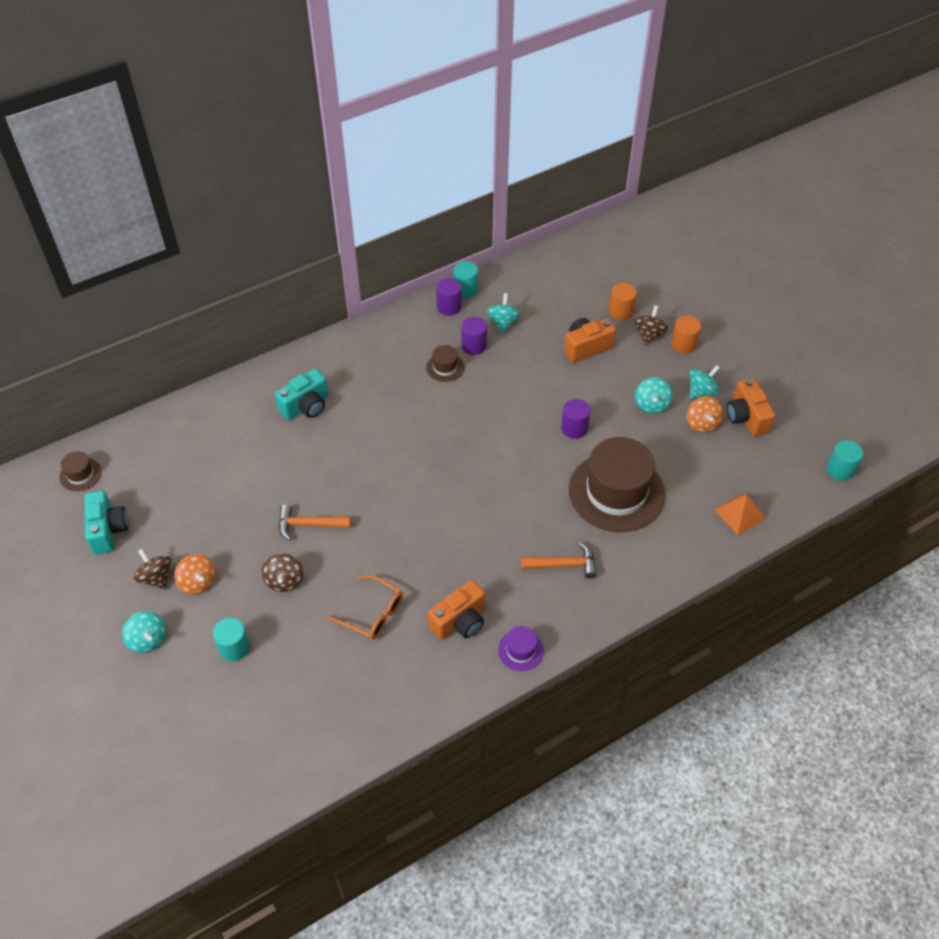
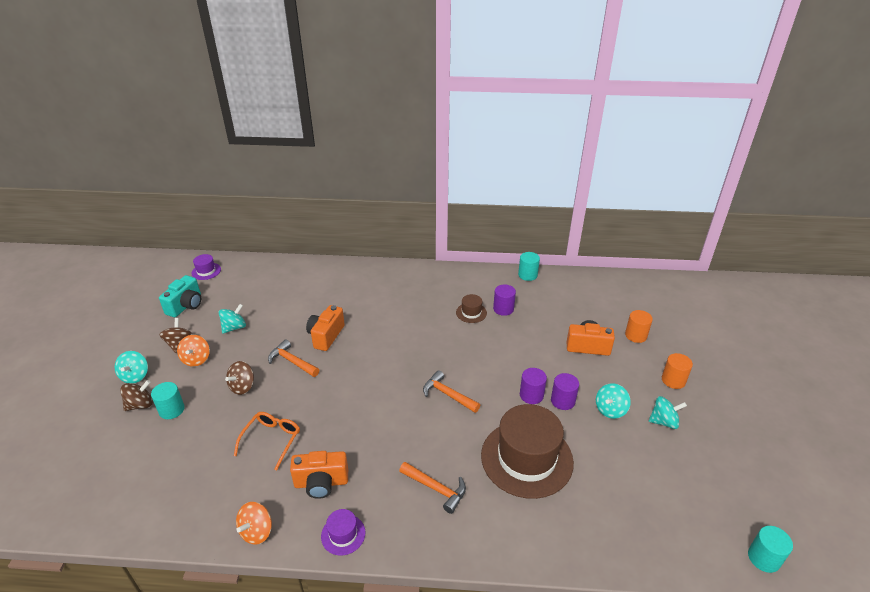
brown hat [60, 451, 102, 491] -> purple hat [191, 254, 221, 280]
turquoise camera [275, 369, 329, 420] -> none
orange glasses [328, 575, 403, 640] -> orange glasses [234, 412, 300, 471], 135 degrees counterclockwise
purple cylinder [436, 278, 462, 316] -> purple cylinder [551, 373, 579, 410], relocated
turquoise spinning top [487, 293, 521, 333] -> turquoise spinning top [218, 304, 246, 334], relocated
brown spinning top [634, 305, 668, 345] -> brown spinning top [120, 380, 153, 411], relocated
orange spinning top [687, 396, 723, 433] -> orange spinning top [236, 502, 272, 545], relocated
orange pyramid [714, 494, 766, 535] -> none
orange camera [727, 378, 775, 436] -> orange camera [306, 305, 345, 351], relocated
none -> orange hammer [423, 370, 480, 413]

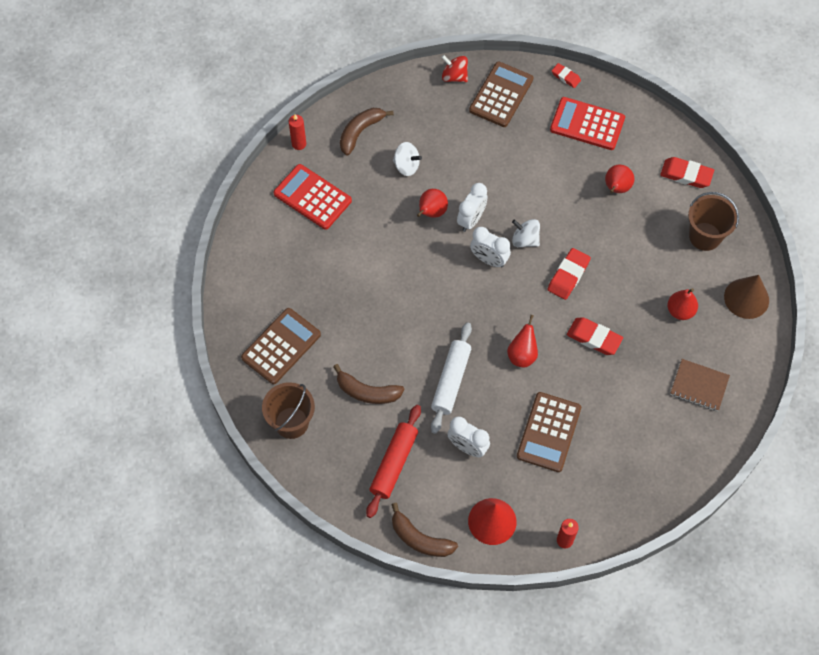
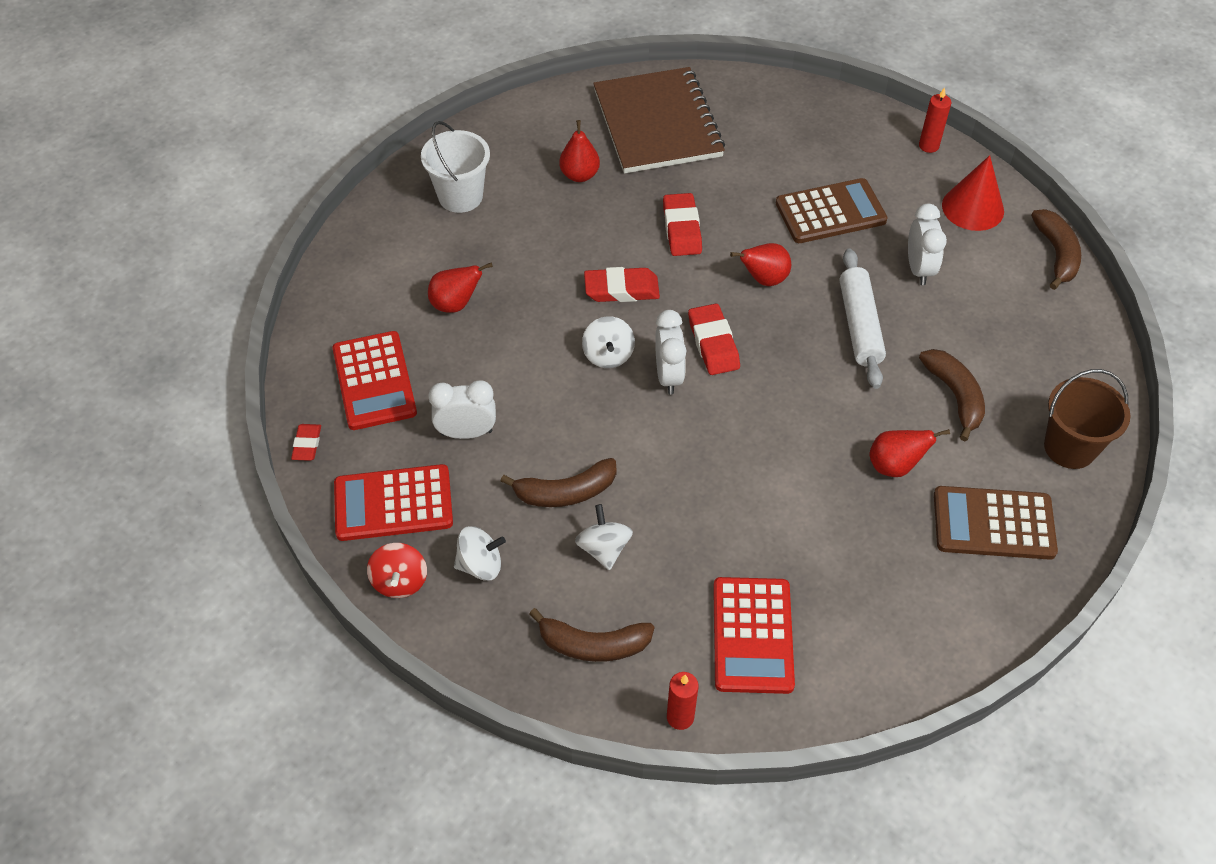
red rolling pin [366, 405, 421, 518] -> none
red pear [417, 189, 448, 218] -> red pear [869, 429, 950, 477], relocated
white rolling pin [431, 323, 472, 434] -> white rolling pin [840, 248, 886, 389], 75 degrees counterclockwise
white clock [457, 183, 487, 232] -> white clock [428, 380, 496, 439], relocated
brown calculator [469, 62, 533, 127] -> red calculator [334, 464, 453, 541]
red eraser [660, 157, 714, 188] -> red eraser [688, 303, 740, 375], relocated
brown notebook [670, 359, 730, 411] -> brown notebook [593, 67, 725, 173], x1.99
brown bucket [688, 192, 739, 251] -> white bucket [421, 121, 490, 213]
brown cone [724, 275, 769, 319] -> none
none -> white spinning top [454, 526, 506, 581]
none -> brown banana [501, 458, 616, 507]

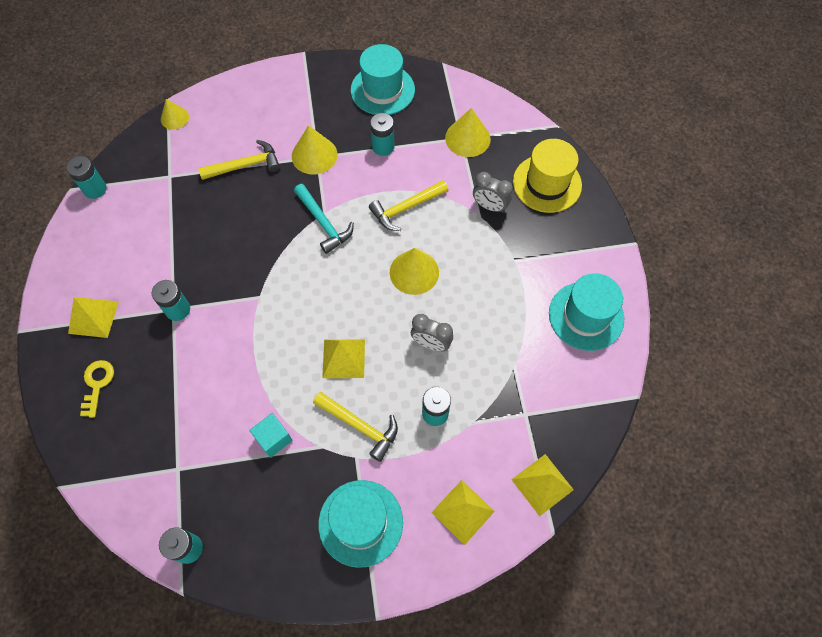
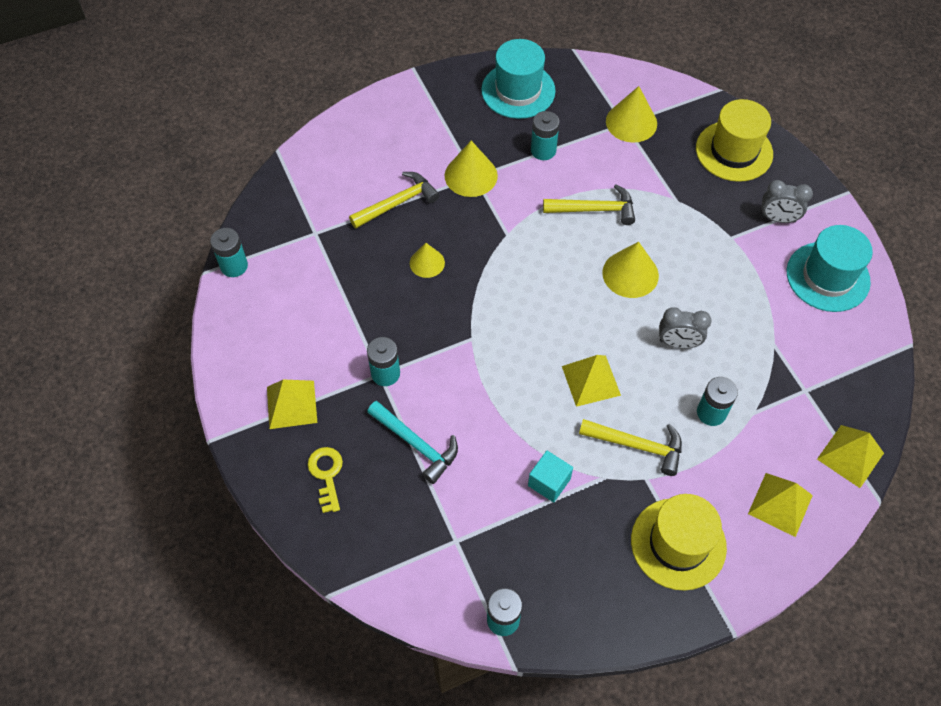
yellow cone [161, 99, 189, 130] -> yellow cone [410, 243, 445, 278], relocated
turquoise hammer [294, 184, 354, 254] -> turquoise hammer [367, 401, 458, 484], relocated
turquoise hat [318, 480, 403, 568] -> yellow hat [631, 494, 727, 591]
yellow hammer [369, 180, 448, 231] -> yellow hammer [543, 184, 635, 225], 135 degrees counterclockwise
grey clock [473, 172, 513, 213] -> grey clock [761, 180, 813, 223], relocated

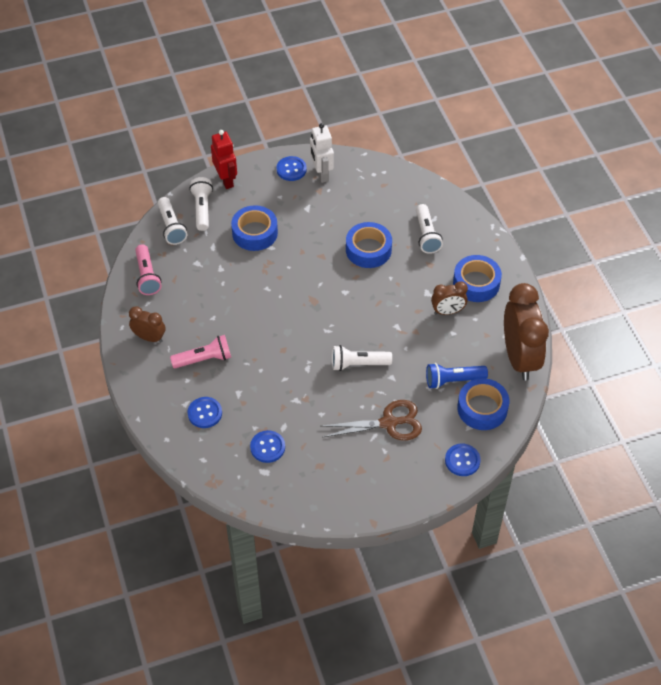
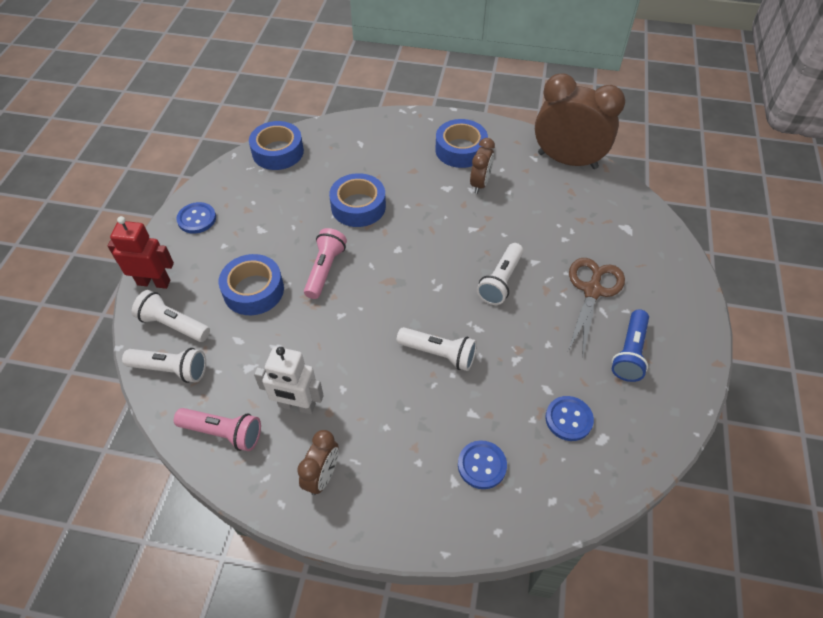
brown clock [129, 306, 165, 342] -> brown clock [297, 430, 339, 495], 150 degrees clockwise
pink flashlight [170, 335, 231, 368] -> pink flashlight [304, 228, 347, 299], relocated
white robot [310, 123, 334, 183] -> white robot [254, 347, 324, 414], relocated
white flashlight [416, 204, 443, 254] -> white flashlight [397, 327, 477, 371], relocated
blue flashlight [426, 363, 488, 389] -> blue flashlight [612, 309, 649, 382], relocated
blue button [445, 444, 481, 476] -> none
blue tape [457, 378, 510, 430] -> blue tape [249, 121, 304, 170], relocated

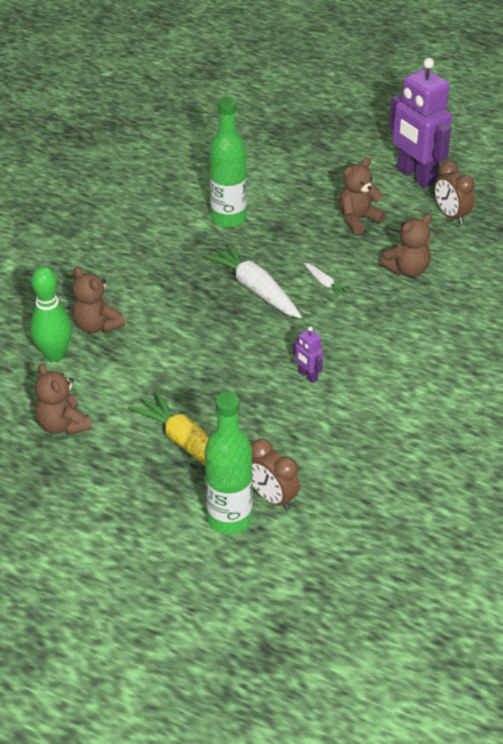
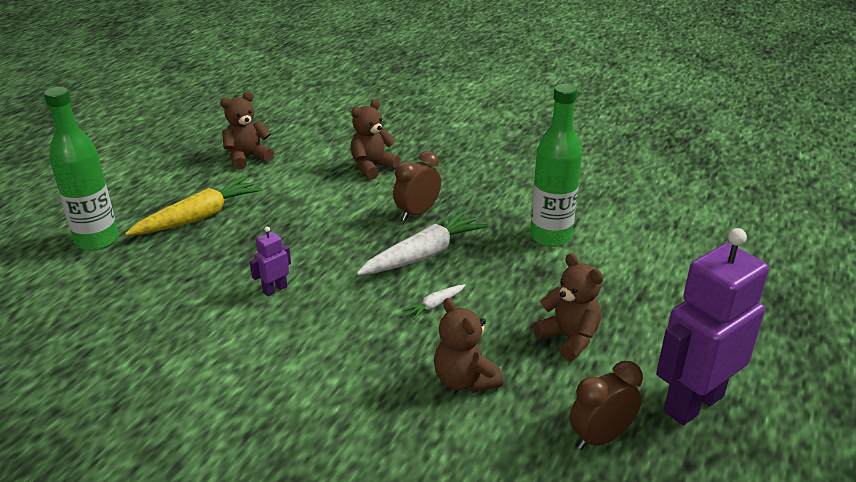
green bowling pin [30, 267, 72, 361] -> none
brown clock [251, 439, 300, 510] -> brown clock [393, 151, 441, 221], relocated

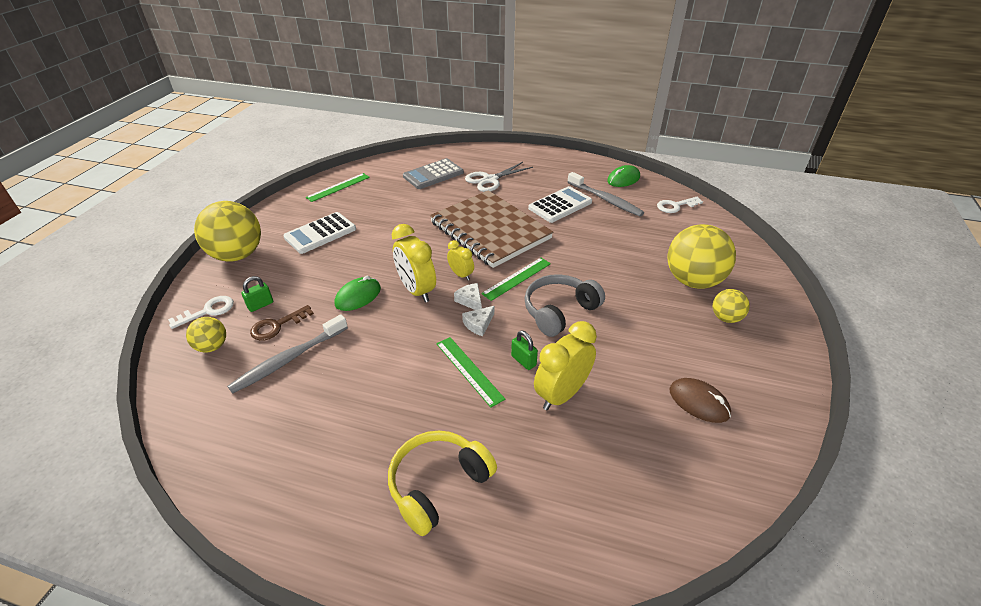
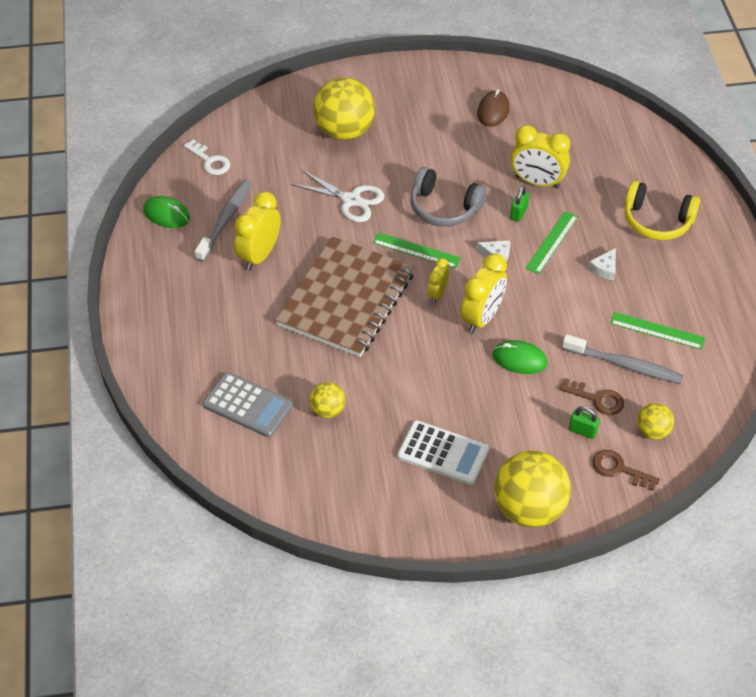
white key [168, 296, 234, 329] -> brown key [592, 450, 660, 491]
green ruler [306, 173, 370, 202] -> green ruler [610, 312, 705, 350], relocated
white cheese [454, 283, 482, 310] -> white cheese [588, 248, 616, 280], relocated
white scissors [465, 162, 533, 192] -> white scissors [291, 170, 384, 222], relocated
white calculator [528, 186, 592, 223] -> yellow clock [234, 191, 281, 271]
yellow ball [713, 289, 750, 323] -> yellow ball [310, 382, 345, 418], relocated

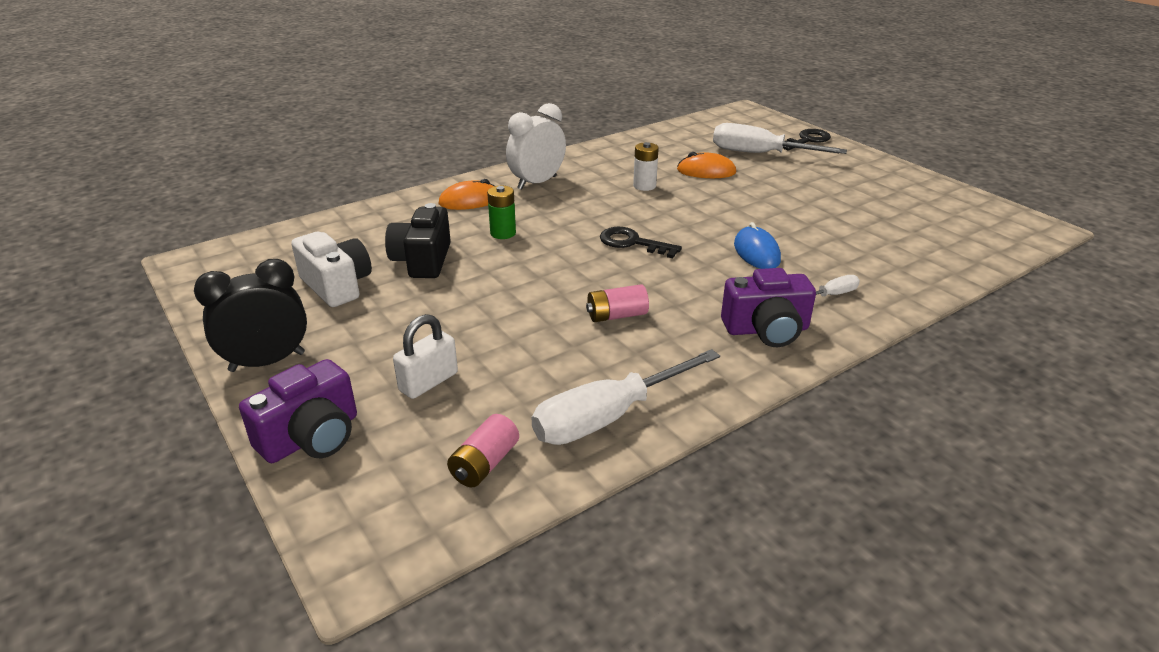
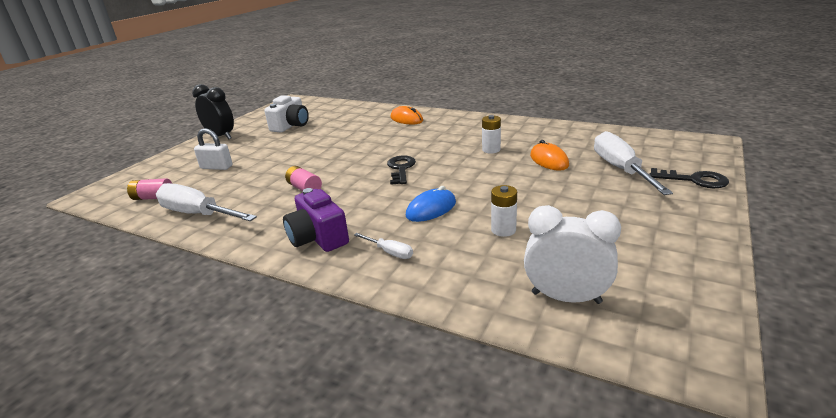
purple camera [239, 359, 357, 463] -> none
black camera [385, 203, 451, 278] -> none
green battery [487, 186, 516, 239] -> none
white clock [506, 103, 566, 190] -> white clock [524, 205, 621, 304], relocated
none -> white battery [491, 185, 517, 237]

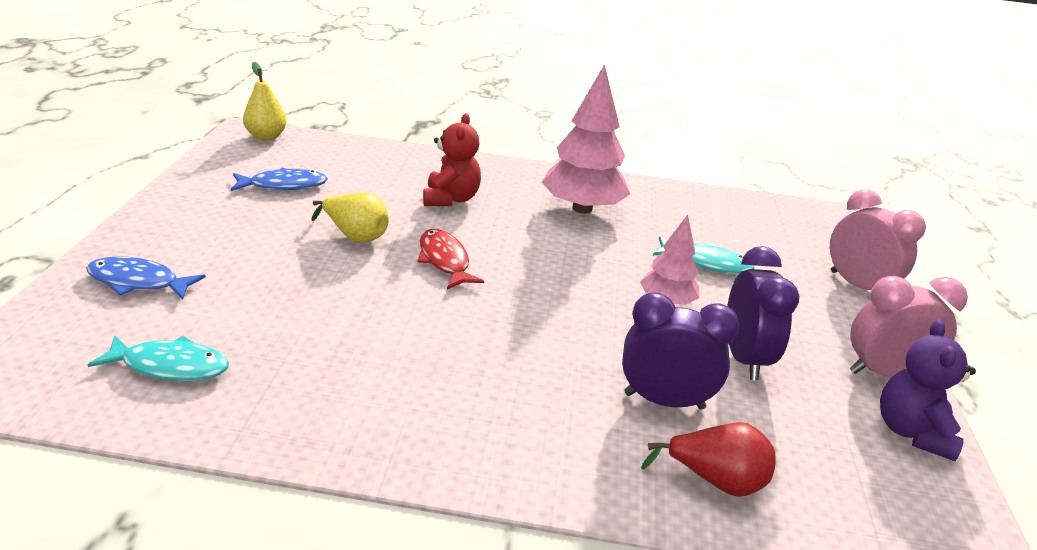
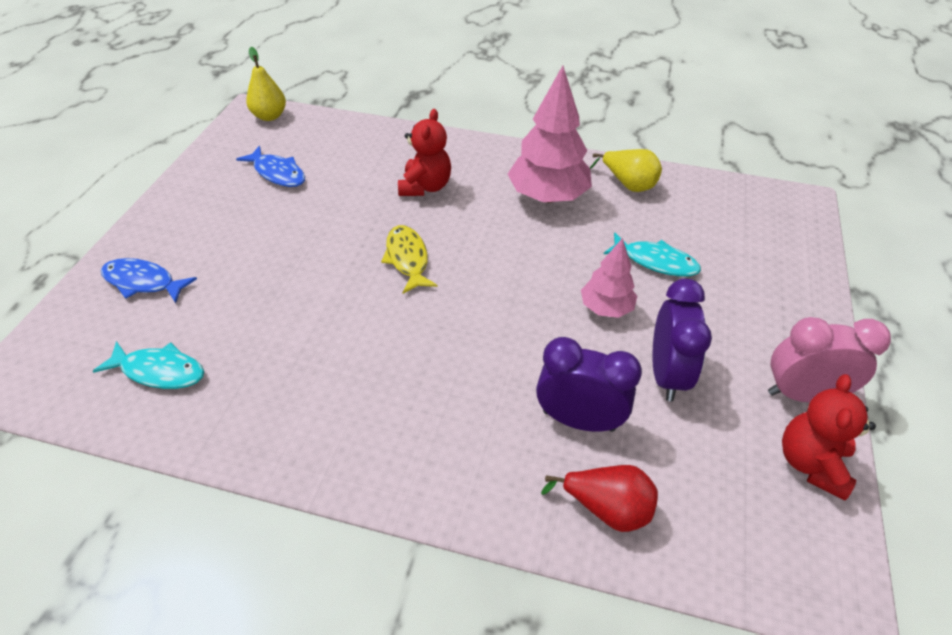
blue fish [231, 168, 328, 191] -> blue fish [236, 146, 305, 187], 45 degrees clockwise
yellow pear [311, 193, 389, 243] -> yellow pear [590, 149, 662, 192], relocated
red fish [418, 229, 484, 289] -> yellow fish [381, 225, 437, 294]
pink clock [830, 189, 926, 290] -> none
purple teddy bear [880, 319, 976, 461] -> red teddy bear [782, 374, 876, 501]

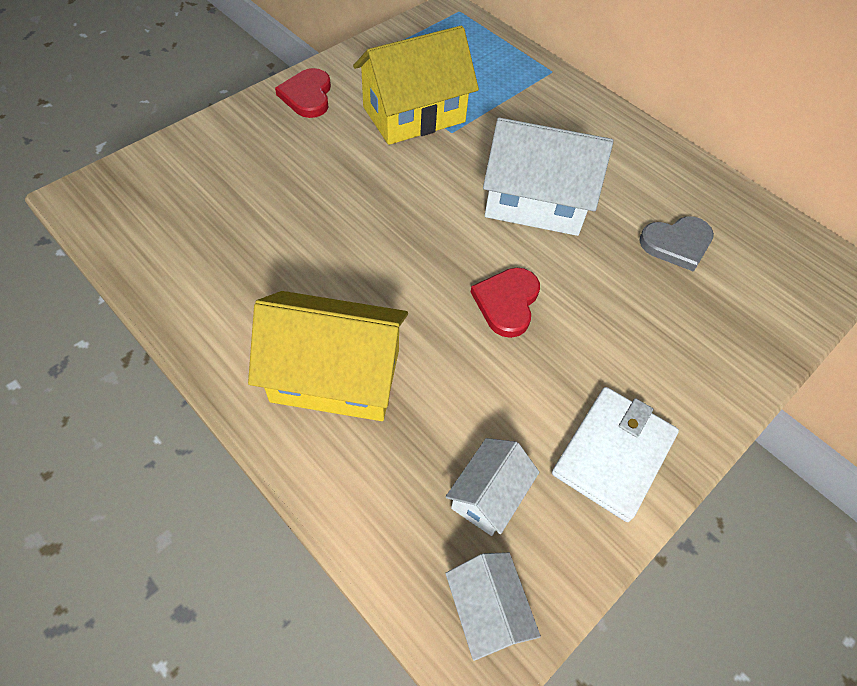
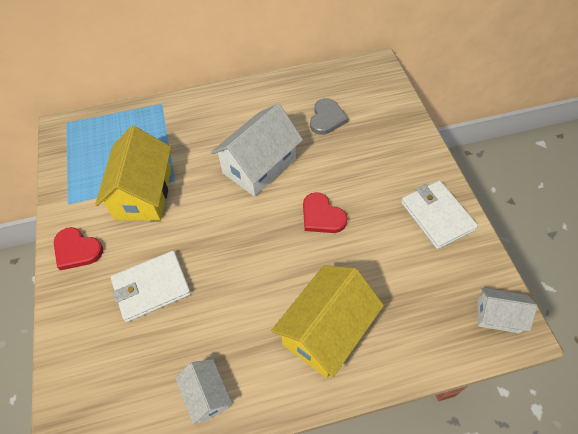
white house [446, 438, 539, 536] -> white house [176, 359, 232, 424], relocated
none -> white wallet [111, 251, 191, 322]

